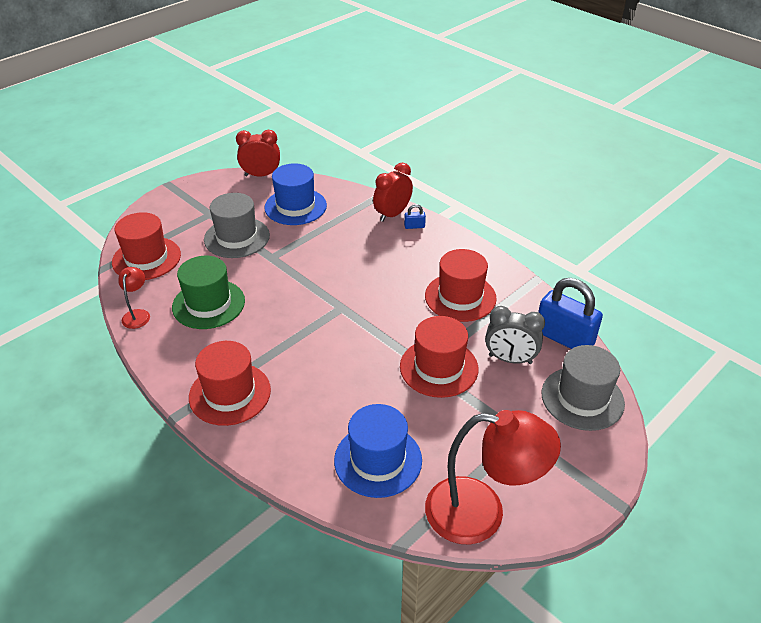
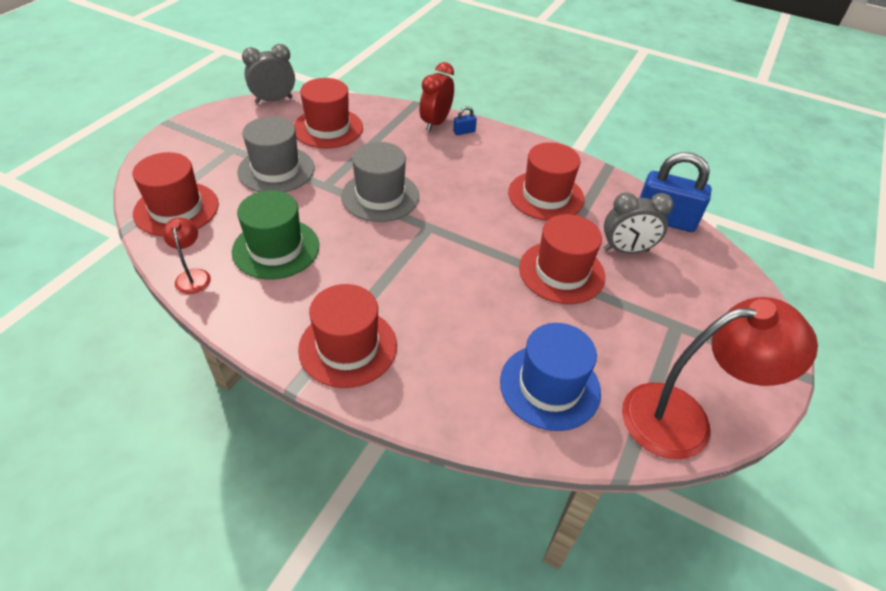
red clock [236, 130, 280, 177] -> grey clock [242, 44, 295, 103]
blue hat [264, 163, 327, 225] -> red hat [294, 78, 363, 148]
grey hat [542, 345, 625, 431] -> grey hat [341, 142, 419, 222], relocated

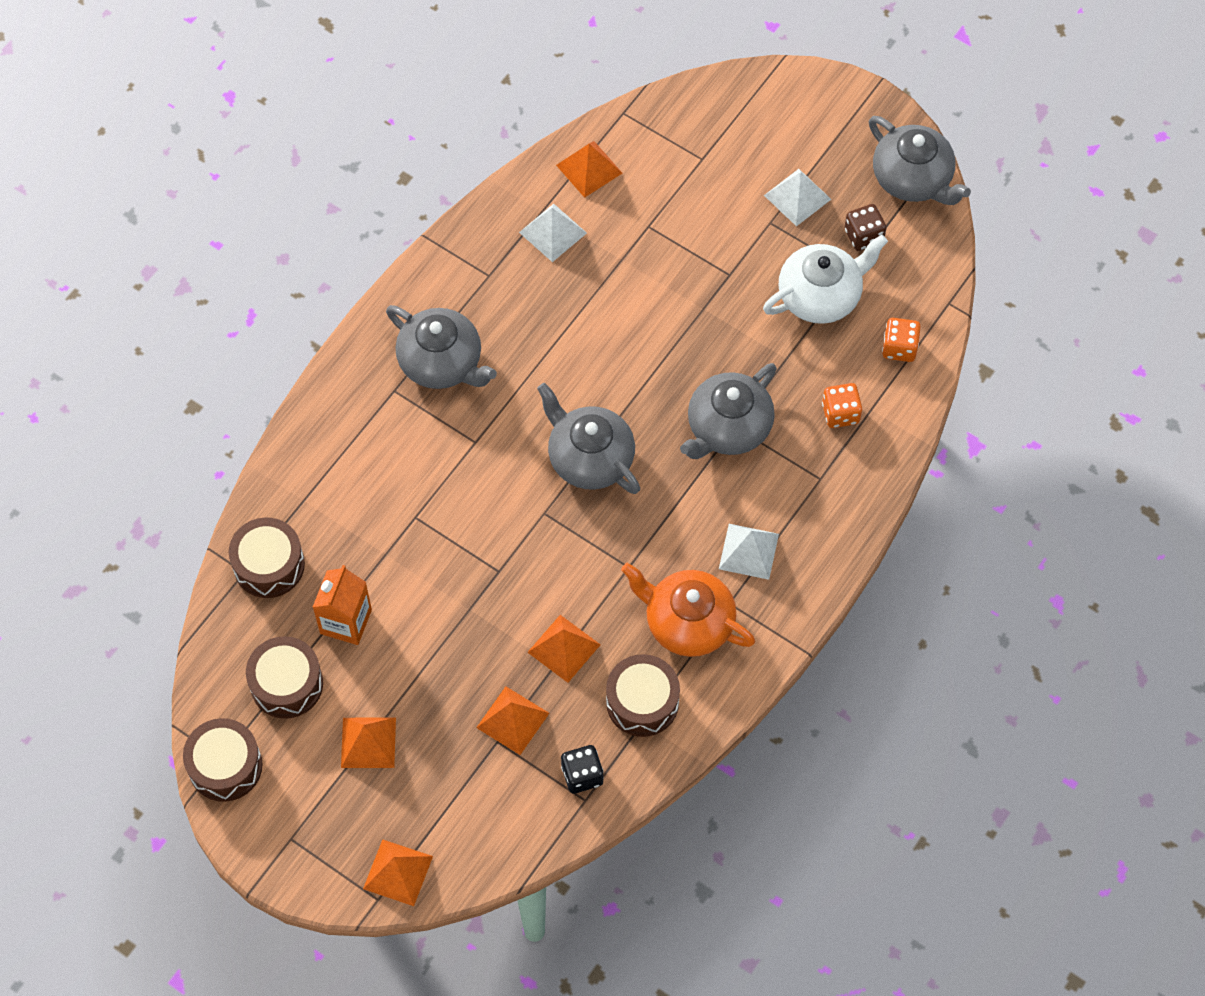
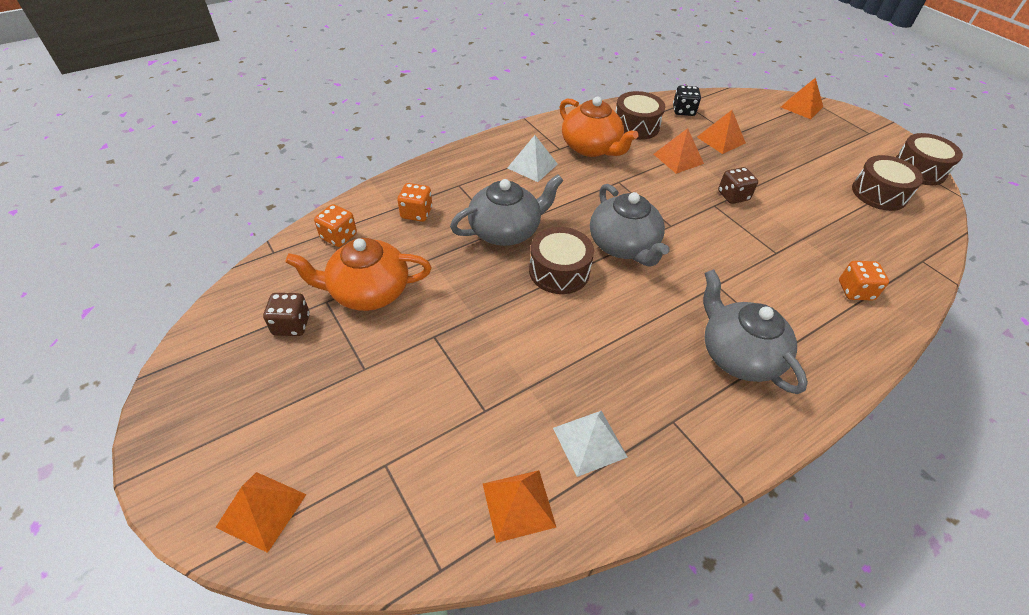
brown drum [229, 517, 305, 598] -> brown drum [529, 227, 594, 294], relocated
orange carton [313, 565, 372, 645] -> none
orange pyramid [341, 717, 396, 768] -> orange pyramid [215, 472, 307, 553], relocated
white teapot [763, 235, 888, 324] -> orange teapot [285, 238, 432, 311]
white pyramid [764, 169, 831, 227] -> none
grey teapot [869, 116, 971, 205] -> none
none -> brown dice [718, 167, 758, 204]
none -> orange dice [839, 261, 889, 300]

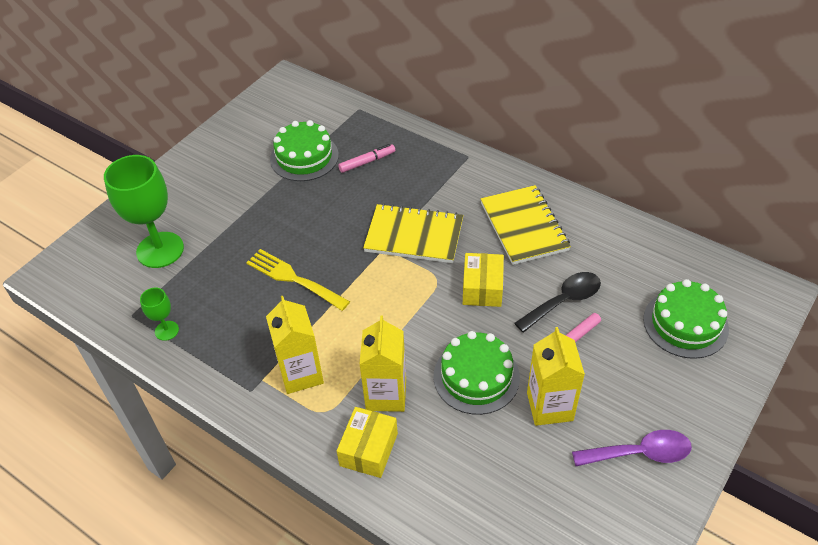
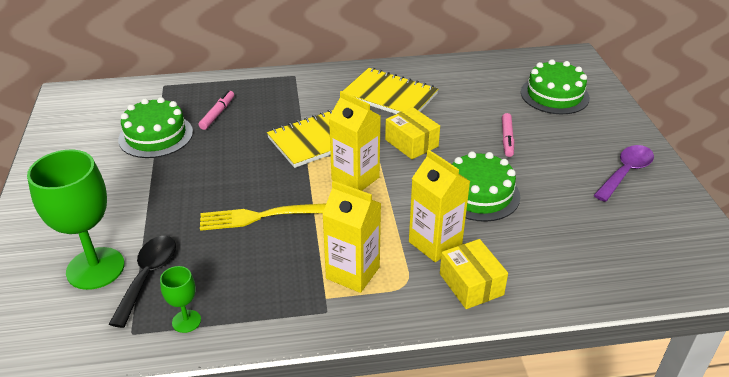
black spoon [514, 272, 601, 333] -> black spoon [109, 236, 176, 328], relocated
yellow carton [527, 327, 585, 426] -> yellow carton [329, 91, 381, 191], relocated

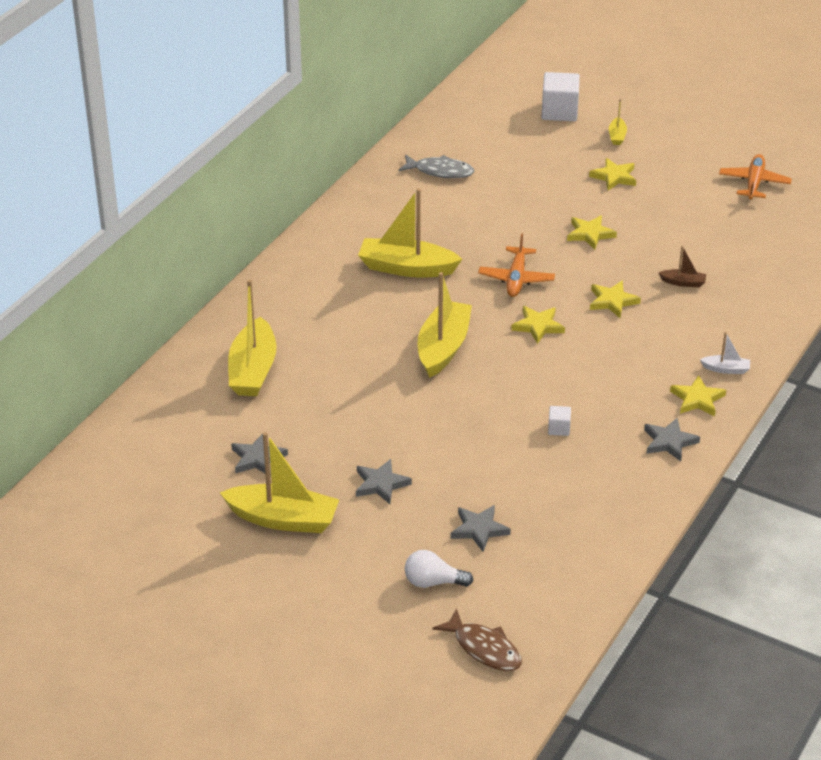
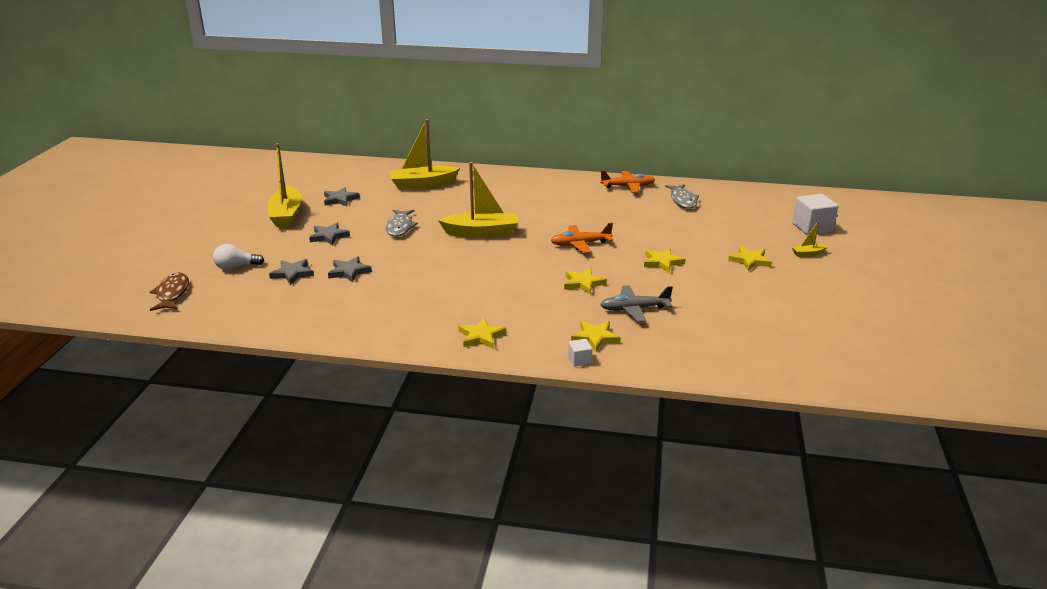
yellow boat [358, 188, 462, 277] -> none
white light bulb [405, 550, 474, 588] -> white light bulb [213, 244, 264, 270], 90 degrees counterclockwise
brown fish [433, 608, 522, 671] -> brown fish [150, 273, 189, 311], 150 degrees clockwise
yellow star [511, 306, 565, 344] -> yellow star [571, 321, 621, 352], relocated
white cube [548, 406, 571, 436] -> white cube [568, 339, 592, 367], relocated
grey star [644, 418, 700, 461] -> grey star [328, 256, 372, 282], relocated
brown boat [659, 246, 706, 287] -> grey plane [600, 285, 673, 322]
white boat [700, 332, 750, 374] -> none
orange plane [719, 154, 792, 200] -> orange plane [600, 171, 655, 193], relocated
none -> grey fish [386, 210, 418, 237]

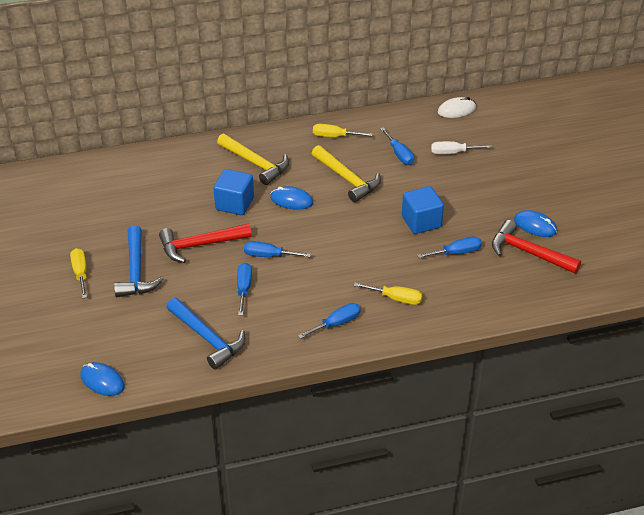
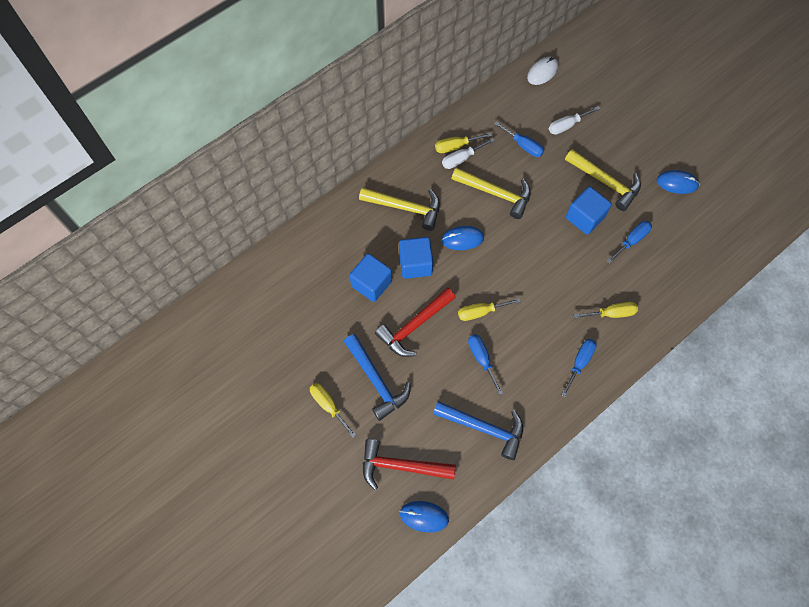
blue screwdriver [244, 241, 311, 257] -> yellow screwdriver [458, 298, 521, 321]
red hammer [492, 220, 581, 274] -> red hammer [363, 439, 456, 490], relocated
none -> blue cube [349, 253, 392, 302]
none -> white screwdriver [442, 138, 494, 169]
none -> yellow hammer [565, 149, 641, 211]

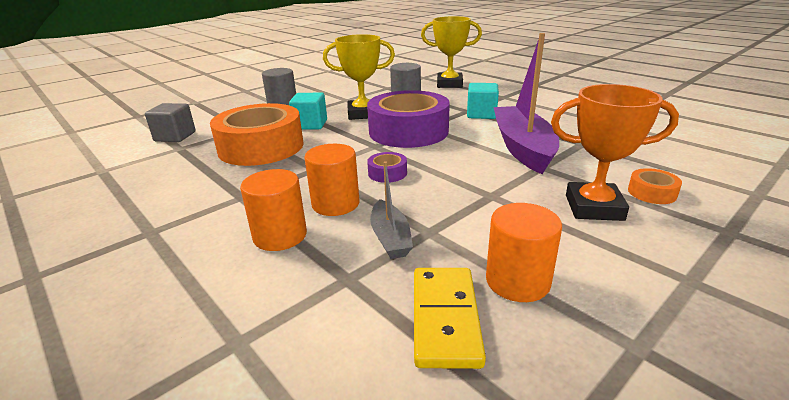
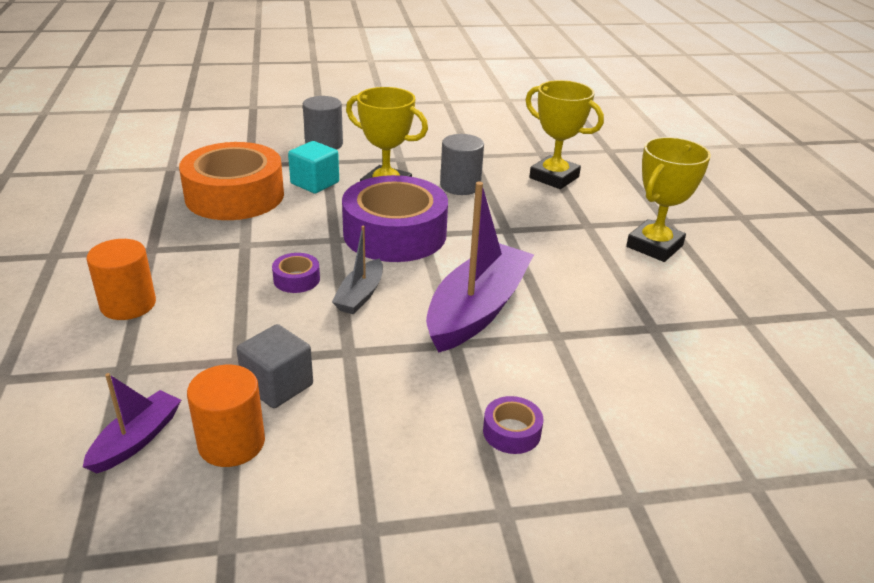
grey cube [145, 103, 196, 142] -> grey cube [237, 324, 313, 408], relocated
orange cylinder [304, 144, 359, 216] -> none
grey boat [370, 161, 413, 259] -> grey boat [332, 226, 383, 315], relocated
yellow domino [414, 268, 486, 369] -> purple boat [83, 373, 181, 473]
turquoise cube [467, 83, 499, 119] -> none
orange trophy [551, 84, 679, 221] -> none
orange tape [628, 168, 682, 204] -> purple tape [483, 396, 544, 454]
none -> yellow trophy [626, 137, 711, 262]

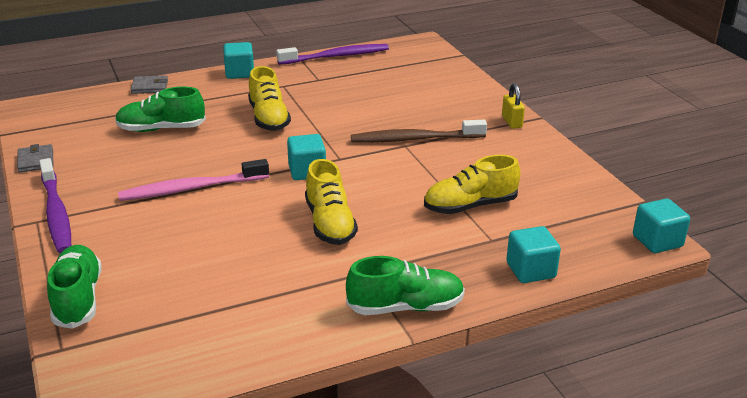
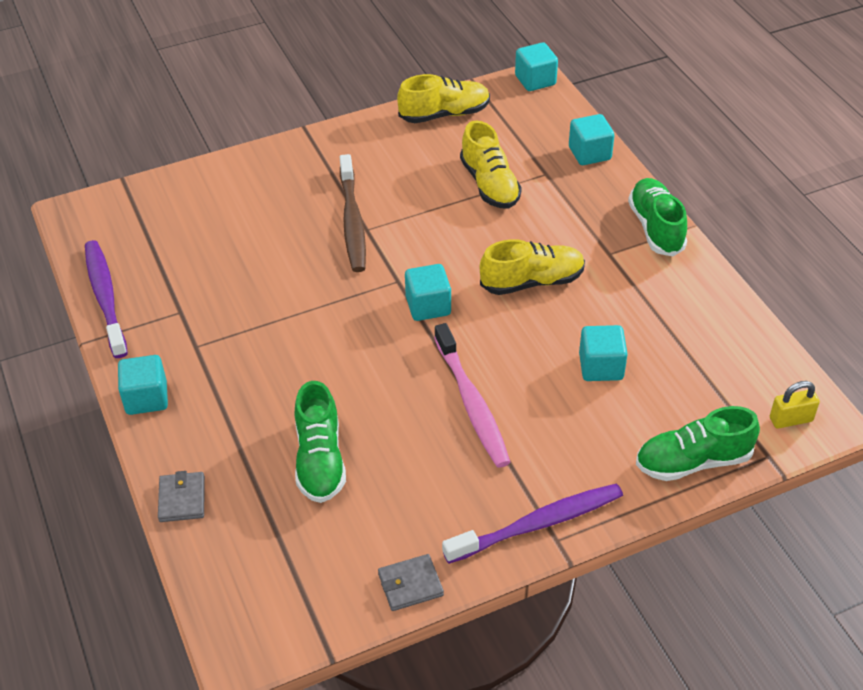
yellow shoe [248, 66, 291, 131] -> yellow shoe [397, 74, 490, 123], relocated
yellow padlock [502, 83, 525, 129] -> yellow padlock [770, 381, 820, 429], relocated
none -> turquoise cube [579, 325, 628, 381]

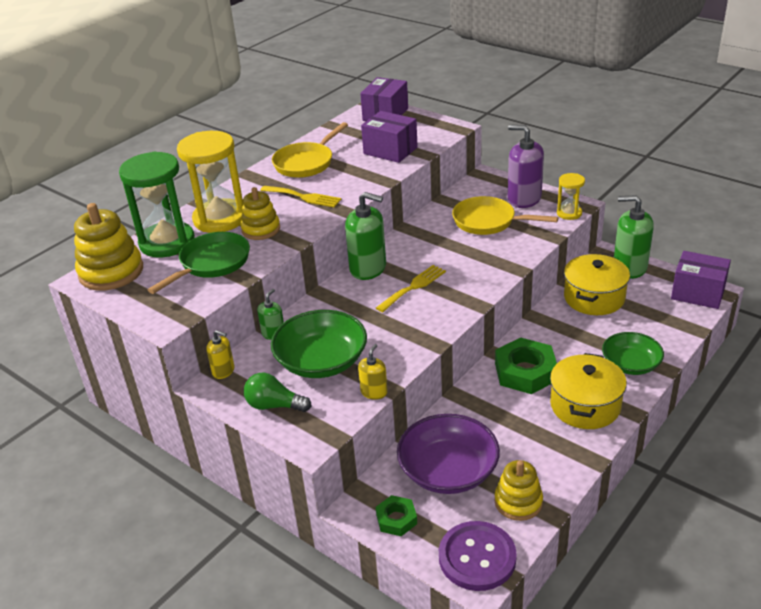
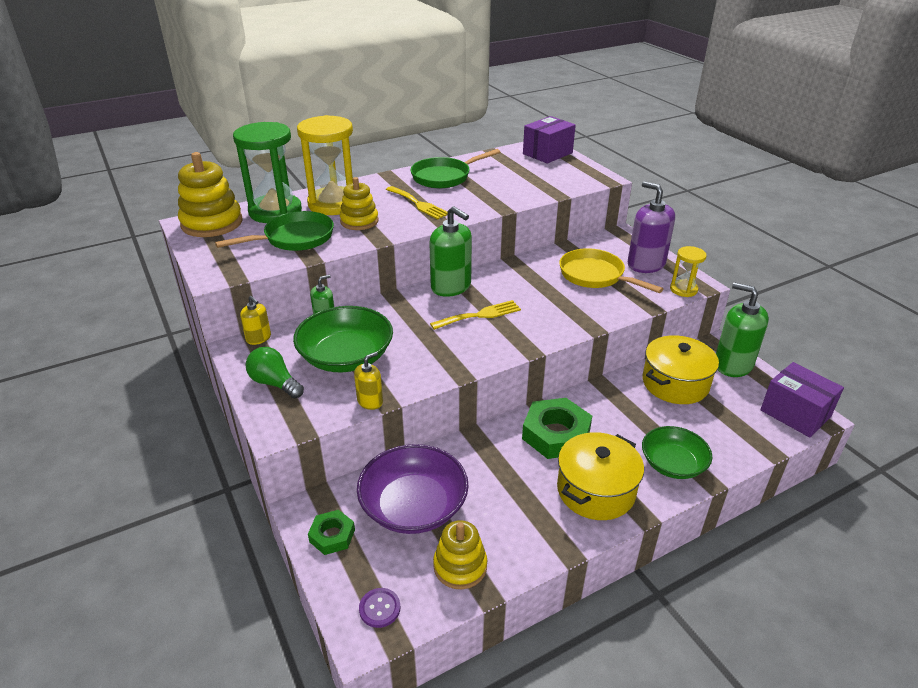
yellow pan [272, 122, 348, 178] -> green pan [410, 149, 500, 188]
purple box [361, 111, 418, 163] -> none
purple button [439, 521, 517, 591] -> purple button [359, 588, 400, 628], x0.48

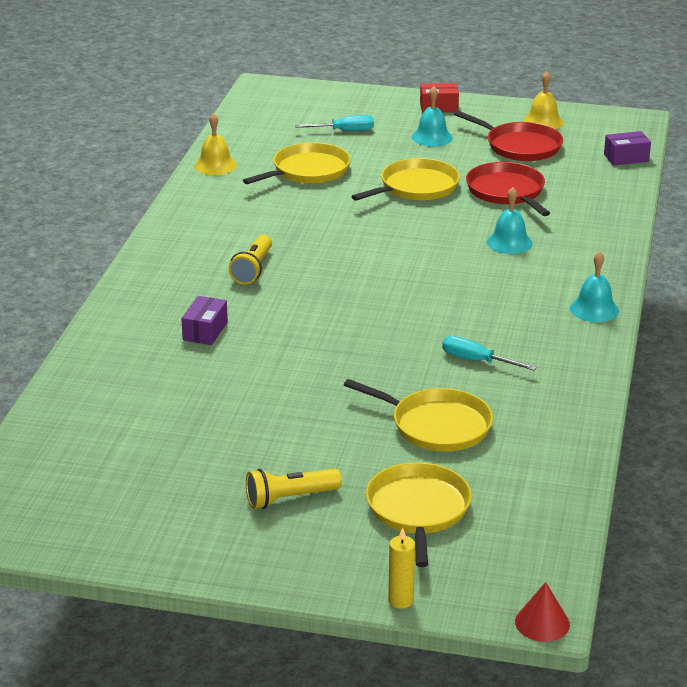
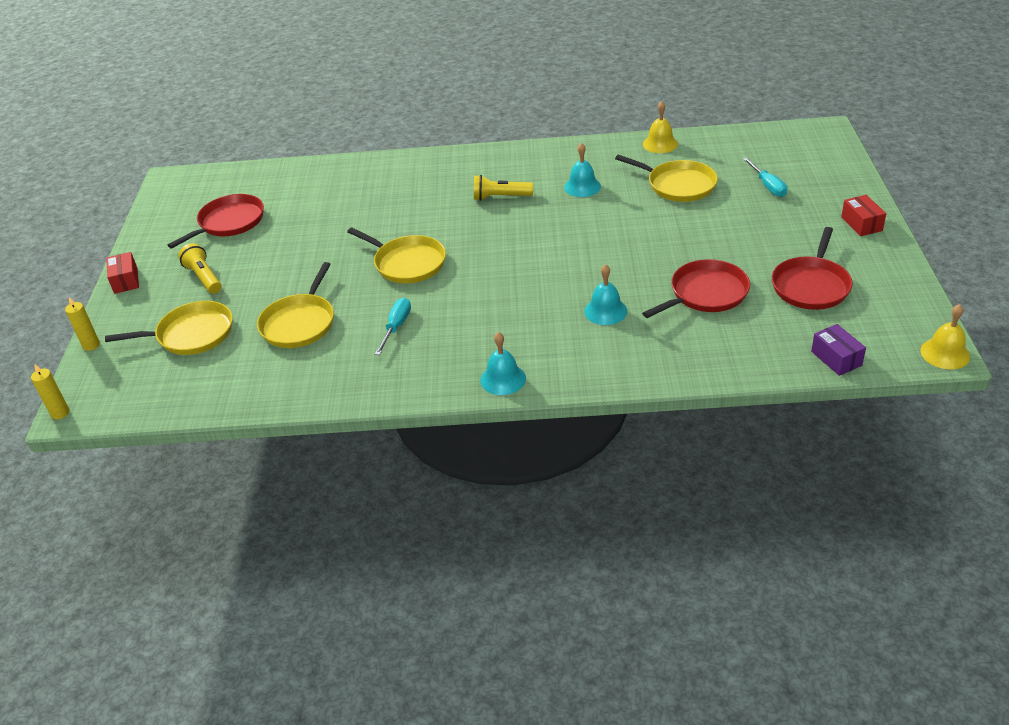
purple box [181, 296, 228, 345] -> none
yellow pan [351, 158, 460, 201] -> yellow pan [347, 227, 446, 283], relocated
turquoise bell [412, 86, 453, 146] -> turquoise bell [564, 143, 601, 197], relocated
red cone [515, 582, 570, 642] -> yellow candle [31, 364, 70, 420]
yellow bell [523, 71, 563, 129] -> yellow bell [920, 304, 970, 369], relocated
none -> red box [106, 252, 139, 294]
none -> red pan [167, 194, 264, 248]

